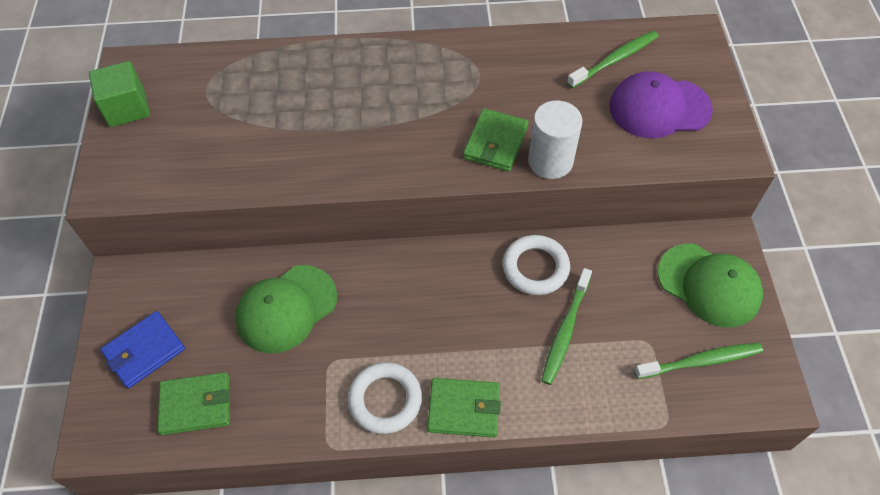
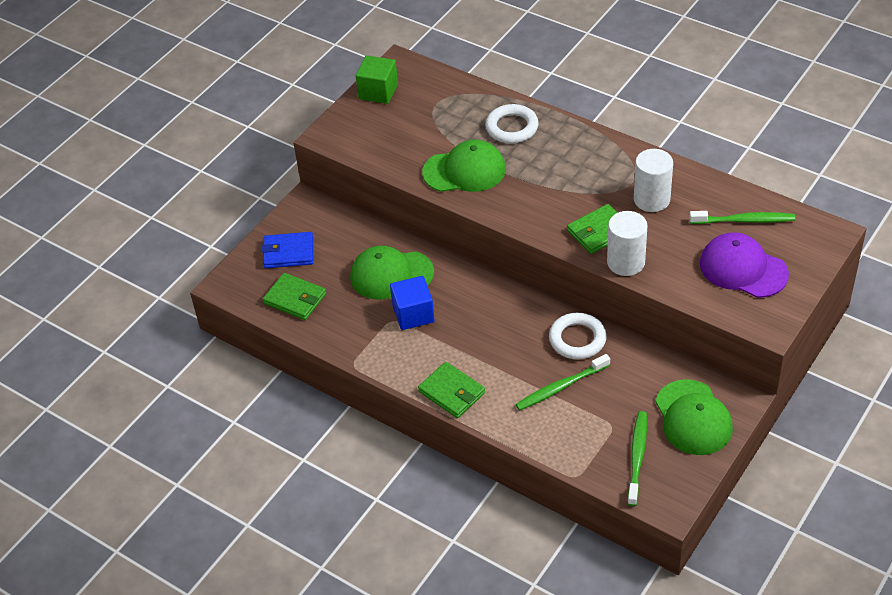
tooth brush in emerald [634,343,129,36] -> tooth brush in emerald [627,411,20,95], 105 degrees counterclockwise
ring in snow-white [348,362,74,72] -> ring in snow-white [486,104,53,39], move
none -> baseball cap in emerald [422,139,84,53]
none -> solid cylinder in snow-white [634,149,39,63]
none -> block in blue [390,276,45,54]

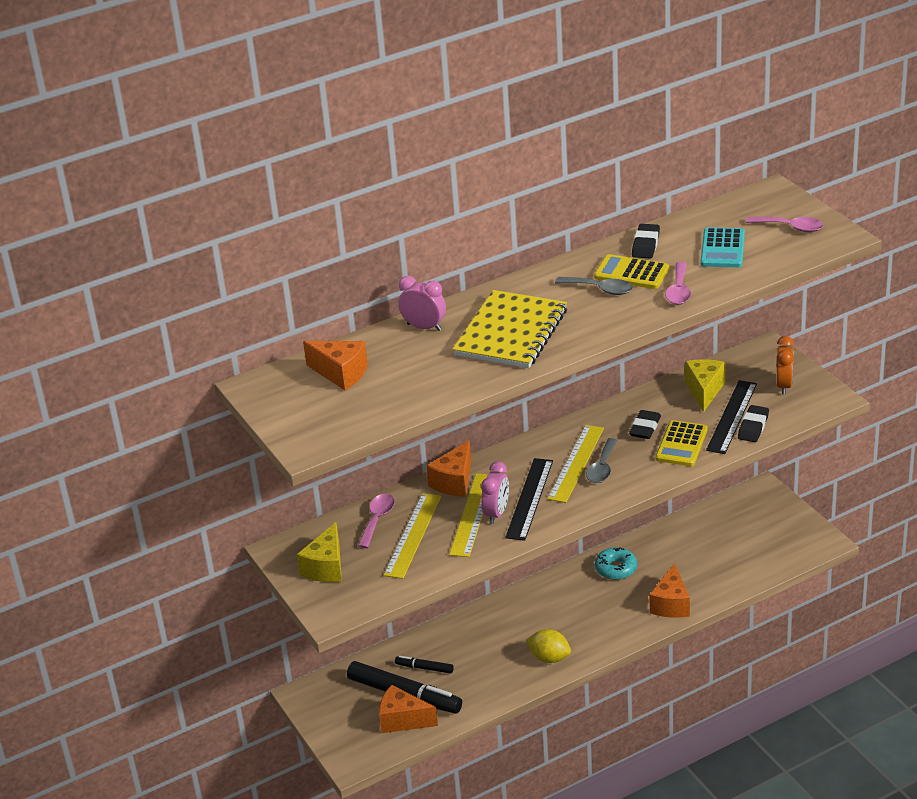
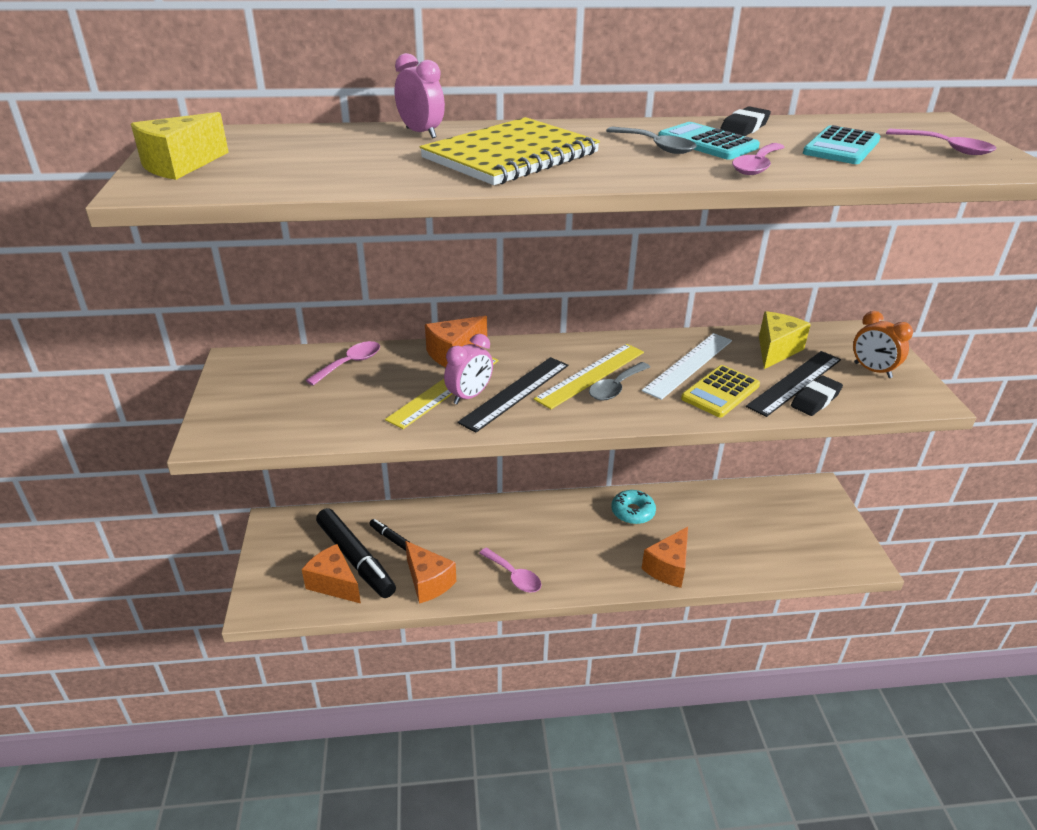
adding machine in bright yellow [594,254,75,35] -> adding machine in turquoise [658,122,102,38]
clock in orange-coloured [776,336,18,59] -> clock in orange-coloured [853,311,60,67], 105 degrees clockwise
cheese in orange-coloured [303,341,65,49] -> cheese in orange-coloured [405,541,51,63], move
gum eraser in ebony [629,410,32,29] -> ruler in snow-white [642,333,90,67]
ruler in bright yellow [384,493,57,86] -> none
cheese in bright yellow [297,522,45,60] -> cheese in bright yellow [131,112,98,68], move
toy lemon in bright yellow [526,629,45,34] -> tablespoon in pink [479,548,63,45]

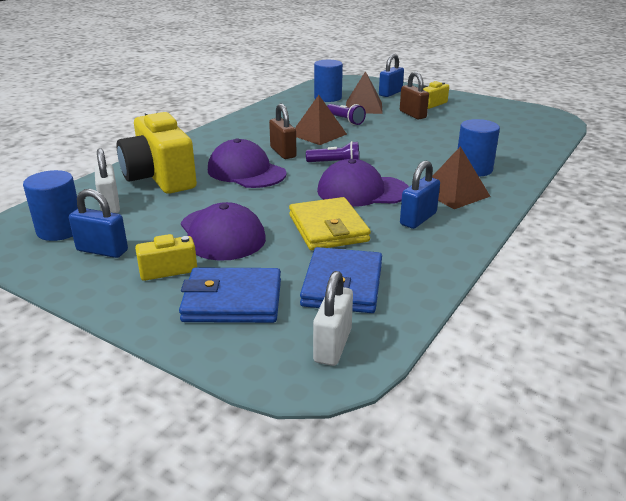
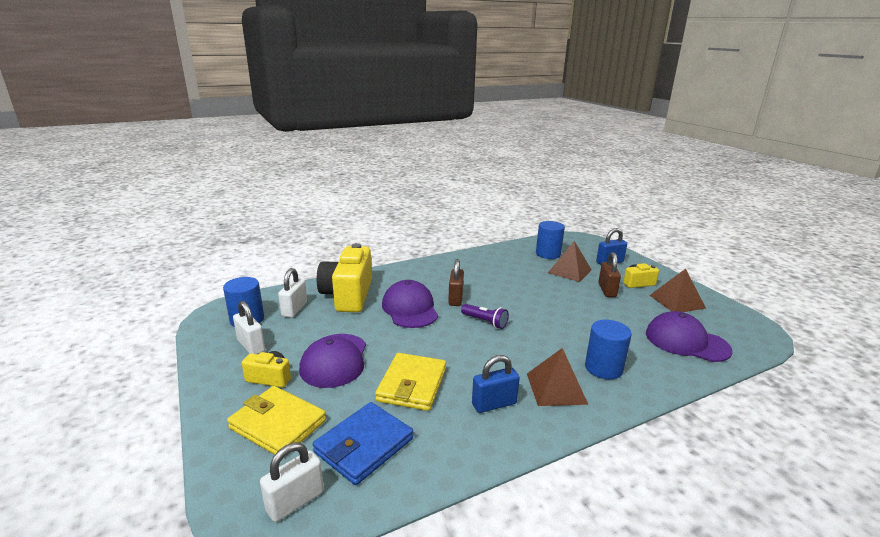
pyramid shape in russet [295,95,52,50] -> pyramid shape in russet [650,269,56,43], move
pocket torch in royal purple [327,104,39,21] -> none
baseball cap in royal purple [317,159,92,48] -> baseball cap in royal purple [646,311,87,51], move
small lock in blue [69,189,59,69] -> small lock in snow-white [233,301,32,53]
card wallet in blue [179,268,102,55] -> card wallet in bright yellow [227,386,99,69]

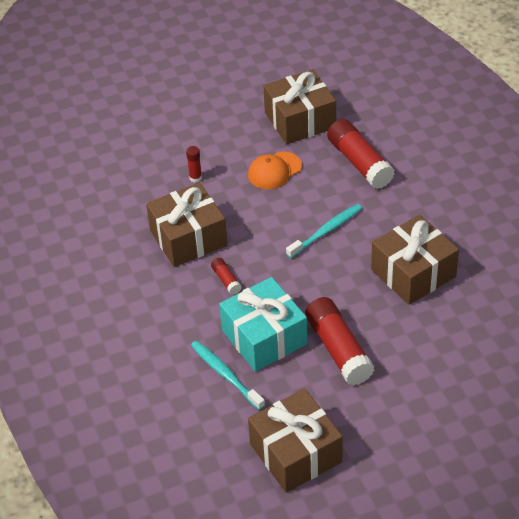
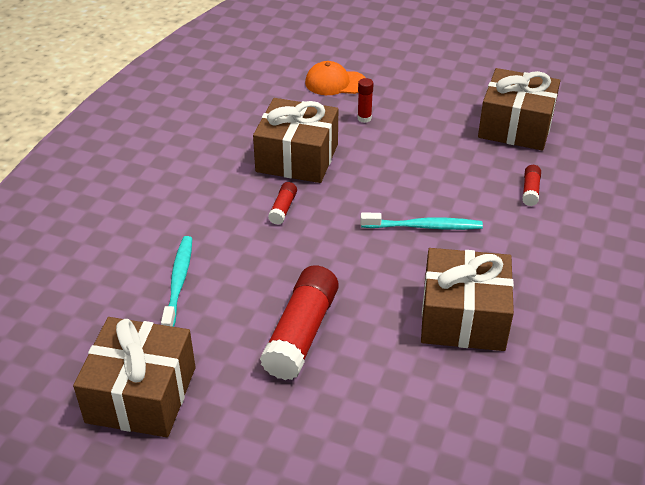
glue in red [327,119,68,70] -> glue in red [522,165,19,41], x0.46
baseball cap in orange-coloured [248,151,54,38] -> baseball cap in orange-coloured [305,61,61,34], move
gift in turquoise [219,277,88,95] -> none

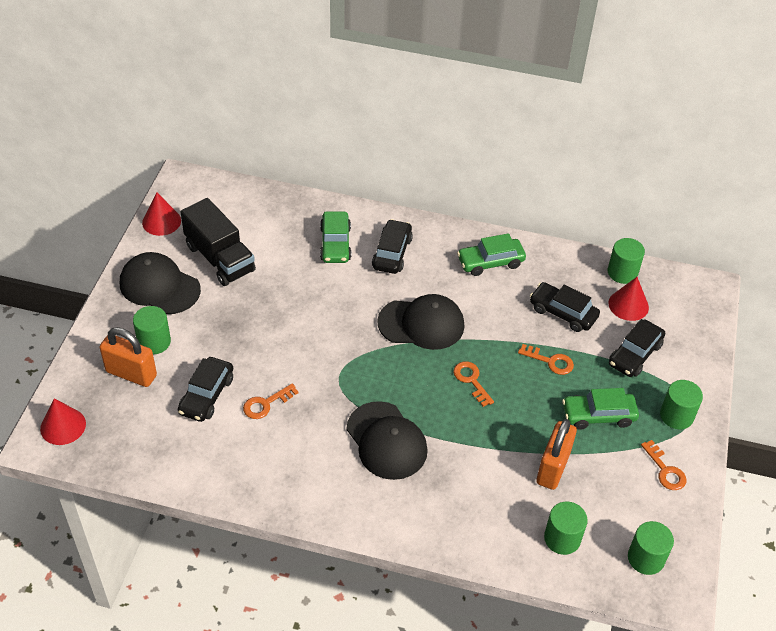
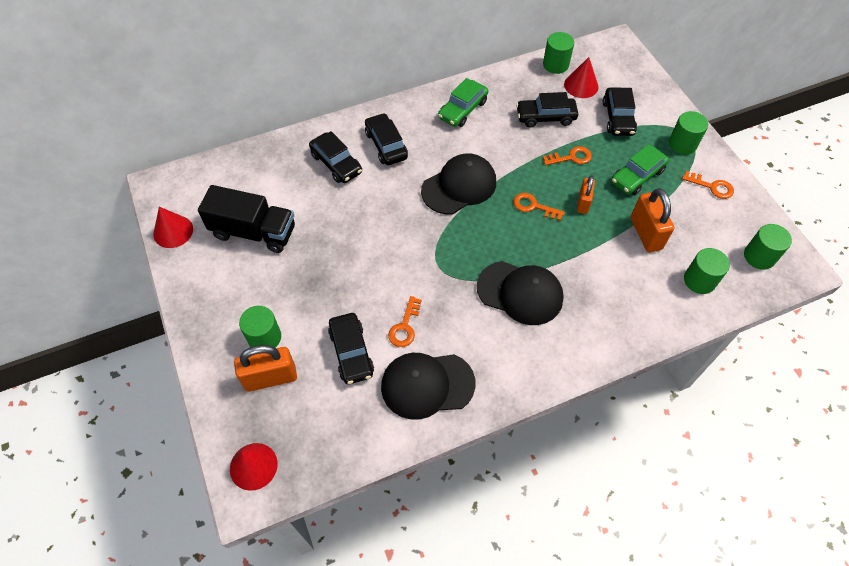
automobile in emerald [320,211,31,52] -> automobile in ebony [309,131,53,52]
baseball cap in ebony [120,252,81,62] -> baseball cap in ebony [381,353,94,67], move
none -> small lock in orange-coloured [577,175,18,39]

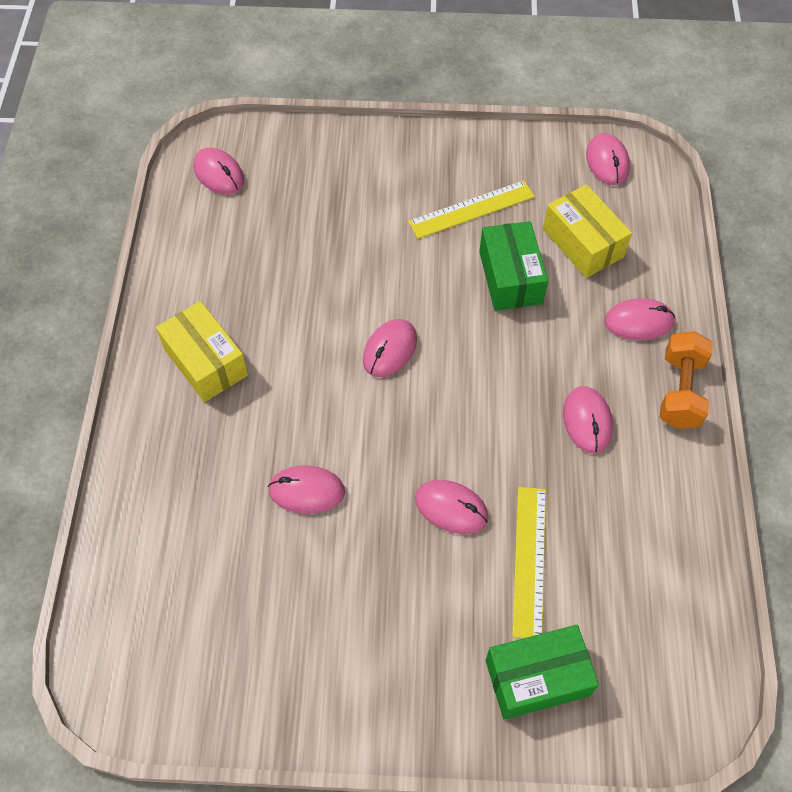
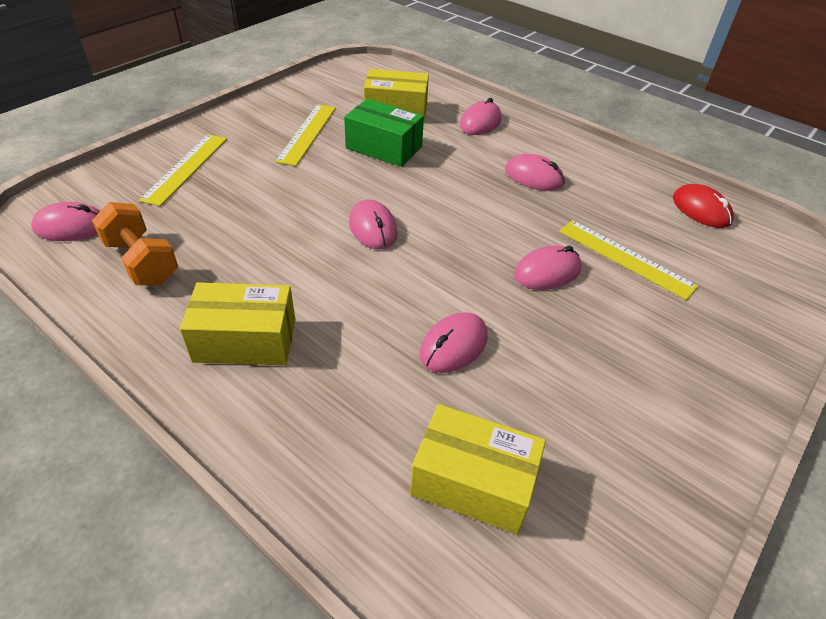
computer mouse in pink [586,133,44,52] -> none
free weight in orange-coloured [660,331,53,98] -> free weight in orange-coloured [92,202,86,83], move
parcel in emerald [486,625,113,95] -> none
none -> ruler in bright yellow [139,134,88,72]
none -> computer mouse in red [673,184,61,44]
none -> parcel in bright yellow [410,404,136,130]

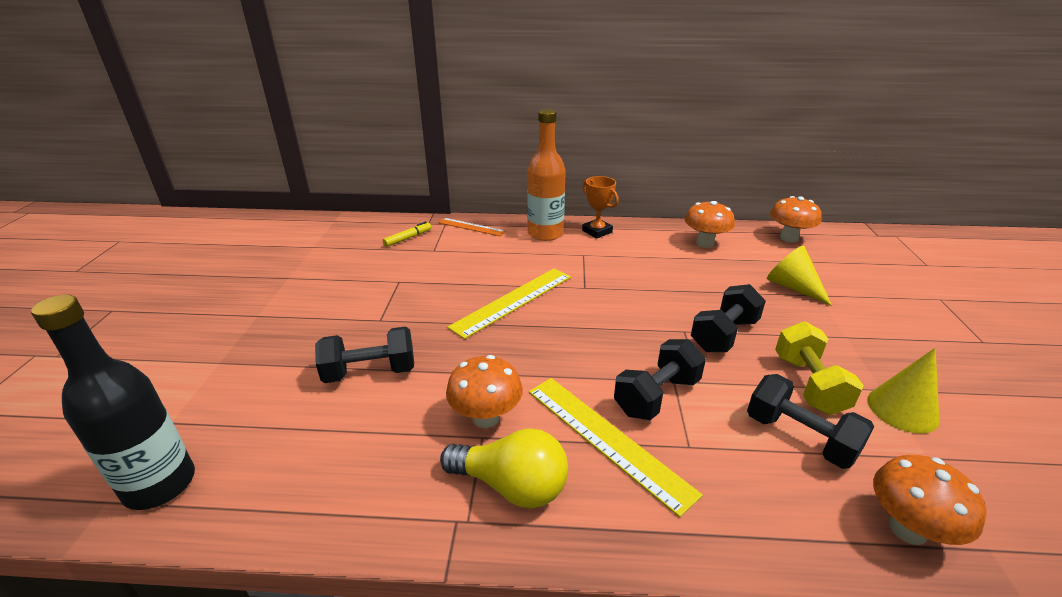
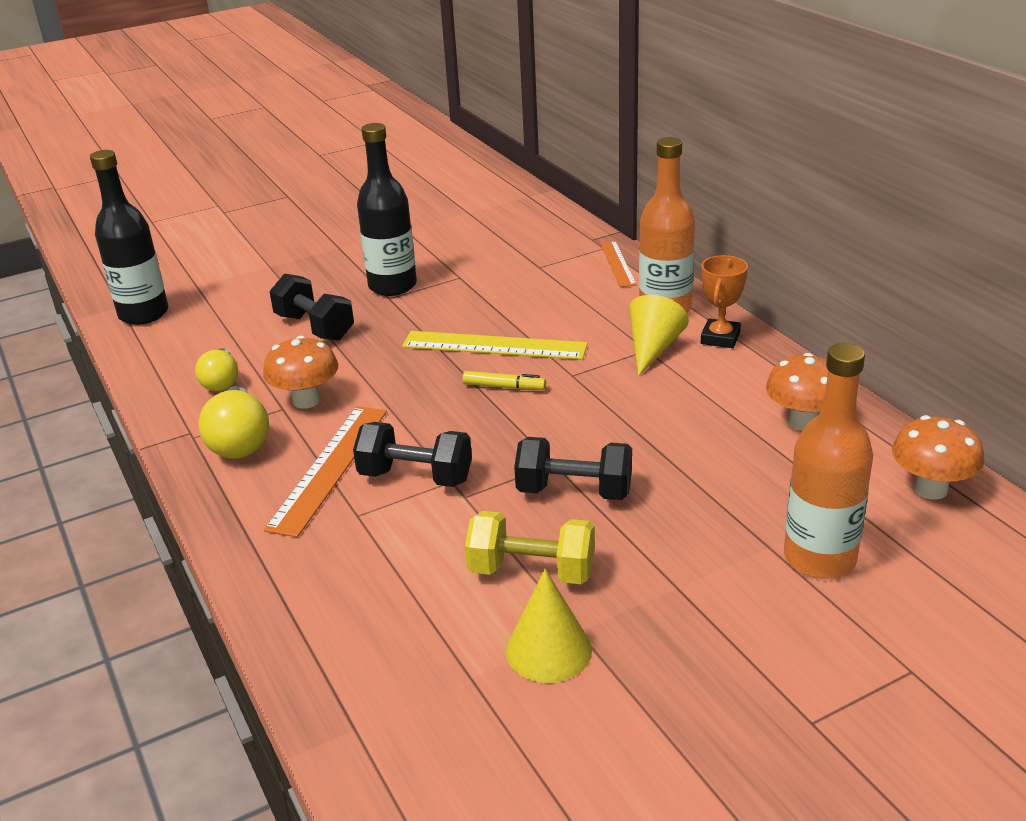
marker pen in bright yellow [383,221,48,26] -> marker pen in bright yellow [462,371,84,19], move
solid cone in bright yellow [767,246,65,60] -> solid cone in bright yellow [629,295,60,81], move
free weight in bright yellow [775,321,89,94] -> free weight in bright yellow [465,511,130,73], 45 degrees clockwise
free weight in ebony [747,374,127,95] -> none
ruler in bright yellow [529,378,174,139] -> ruler in orange-coloured [264,406,123,131]
mushroom in orange-coloured [873,455,113,90] -> none
none -> flask in ebony [357,123,60,173]
none -> flask in orange-coloured [784,343,89,236]
none -> lightbulb in bright yellow [195,348,43,43]

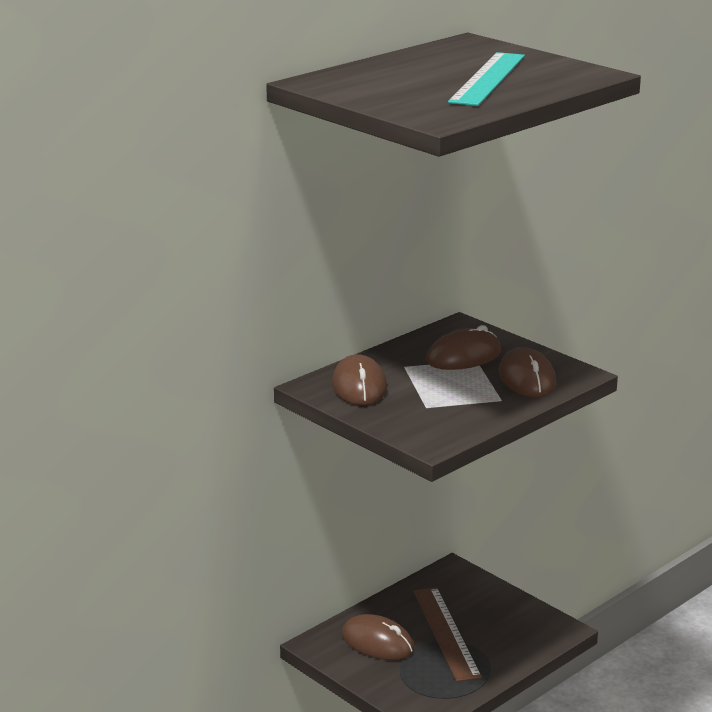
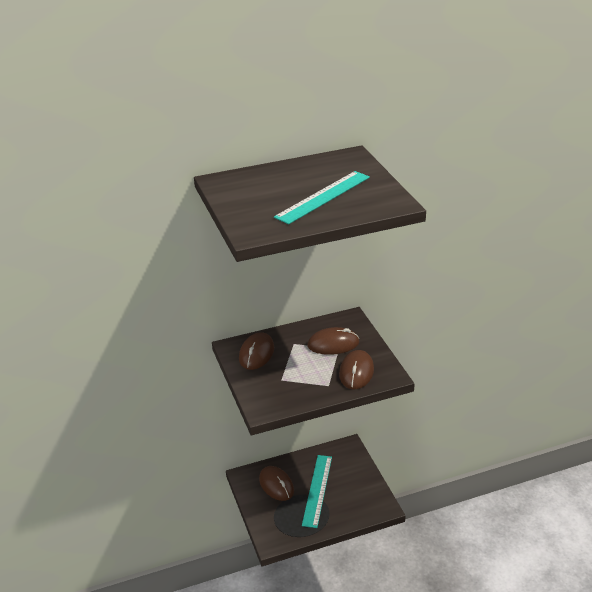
ruler in russet [414,587,68,95] -> ruler in turquoise [302,455,30,73]

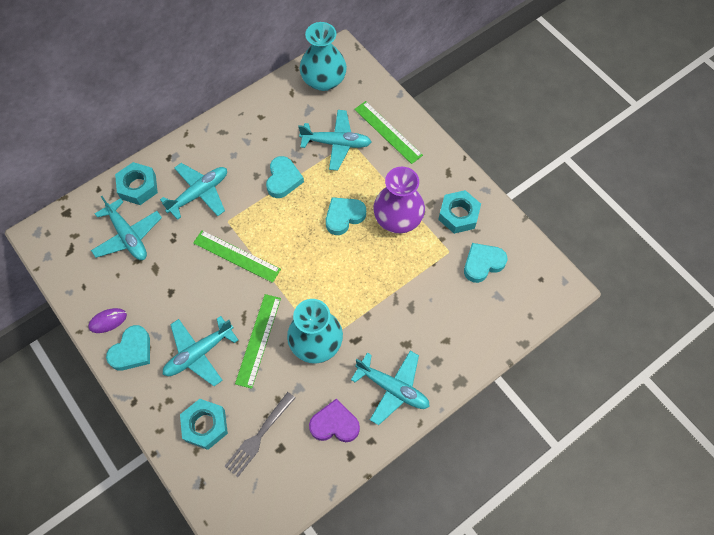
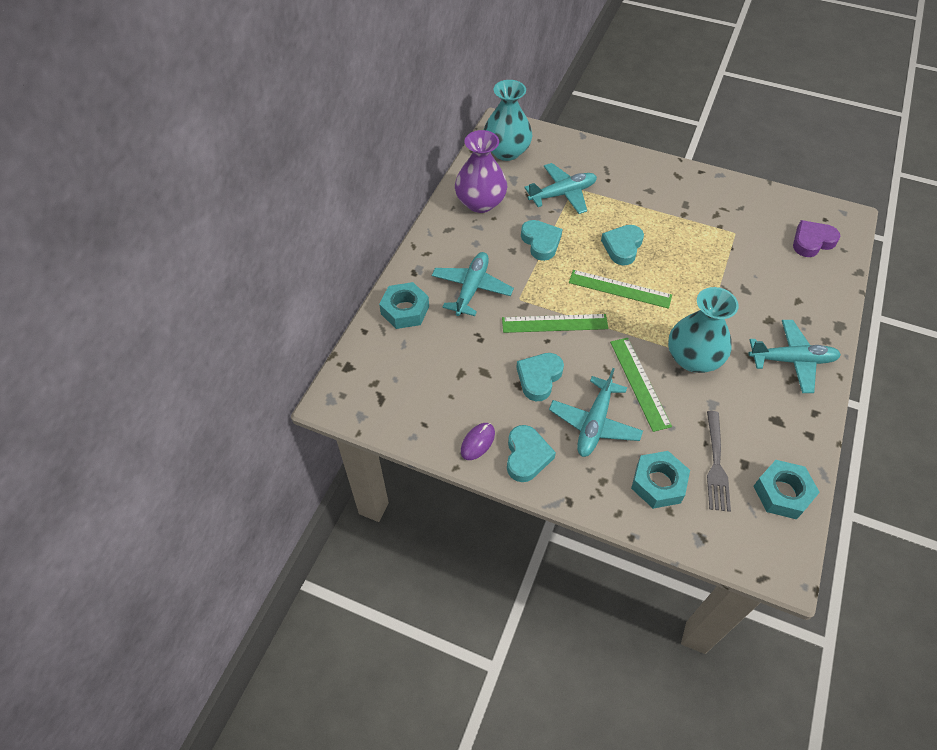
ruler in emerald [354,101,69,63] -> ruler in emerald [569,270,103,39], move
flower vase in royal purple [373,167,52,66] -> flower vase in royal purple [455,130,52,83], move
nut in turquoise [438,190,43,44] -> nut in turquoise [753,460,67,59], move
toy plane in turquoise [91,196,71,64] -> none
heart in turquoise [464,243,43,40] -> heart in turquoise [516,353,48,48], move
heart in royal purple [309,398,51,44] -> heart in royal purple [793,220,47,37], move

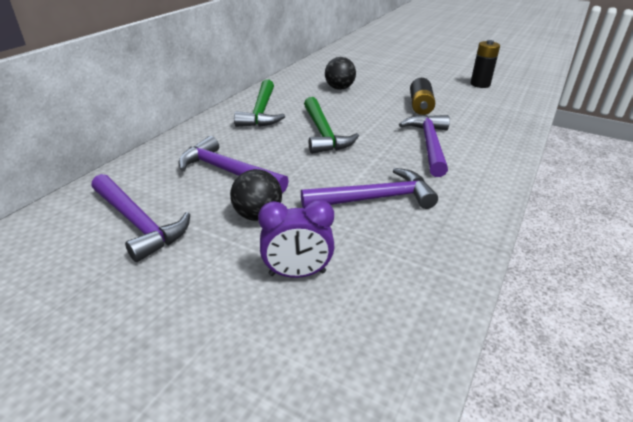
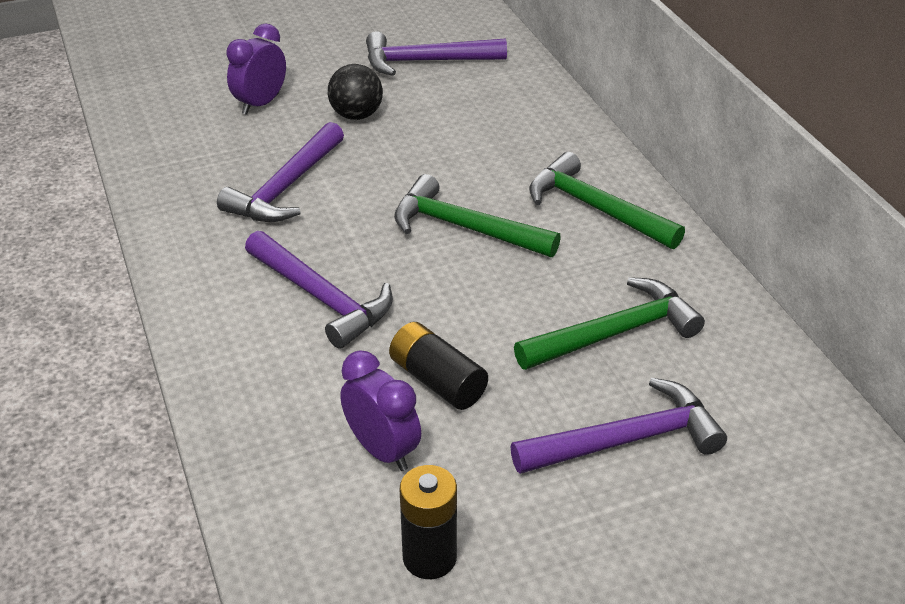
sphere in ebony [325,57,31,33] -> hammer in emerald [514,277,191,93]
hammer in royal purple [178,136,111,57] -> hammer in royal purple [510,378,217,96], move
none -> clock in royal purple [340,350,81,121]

